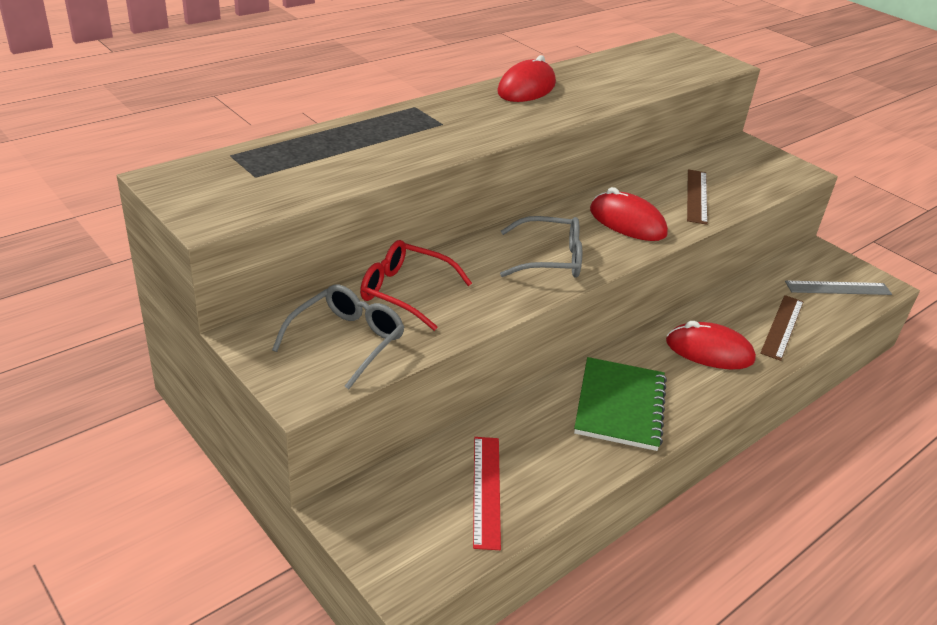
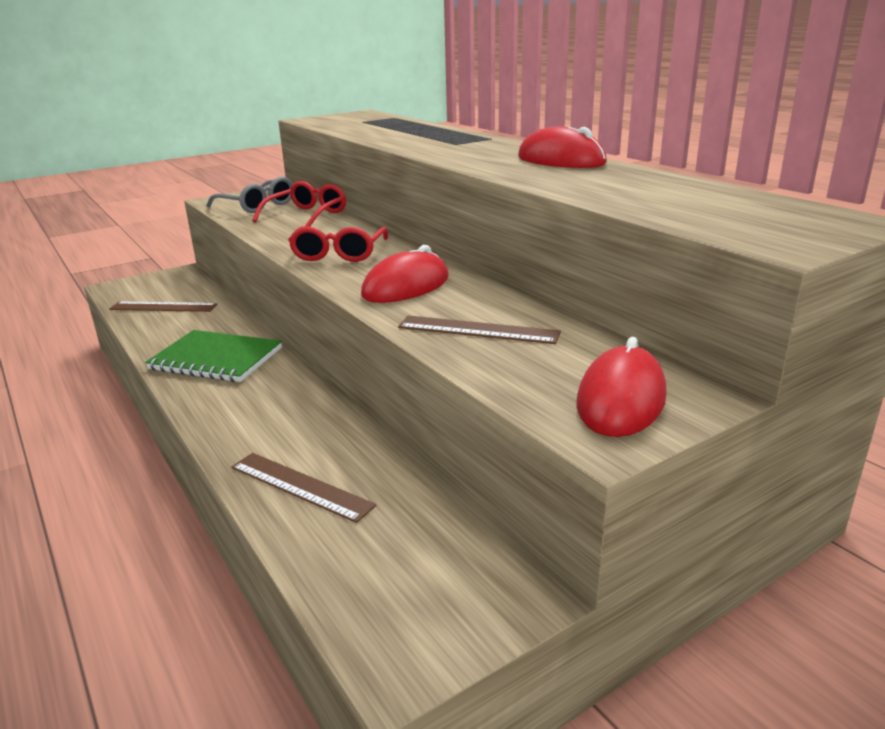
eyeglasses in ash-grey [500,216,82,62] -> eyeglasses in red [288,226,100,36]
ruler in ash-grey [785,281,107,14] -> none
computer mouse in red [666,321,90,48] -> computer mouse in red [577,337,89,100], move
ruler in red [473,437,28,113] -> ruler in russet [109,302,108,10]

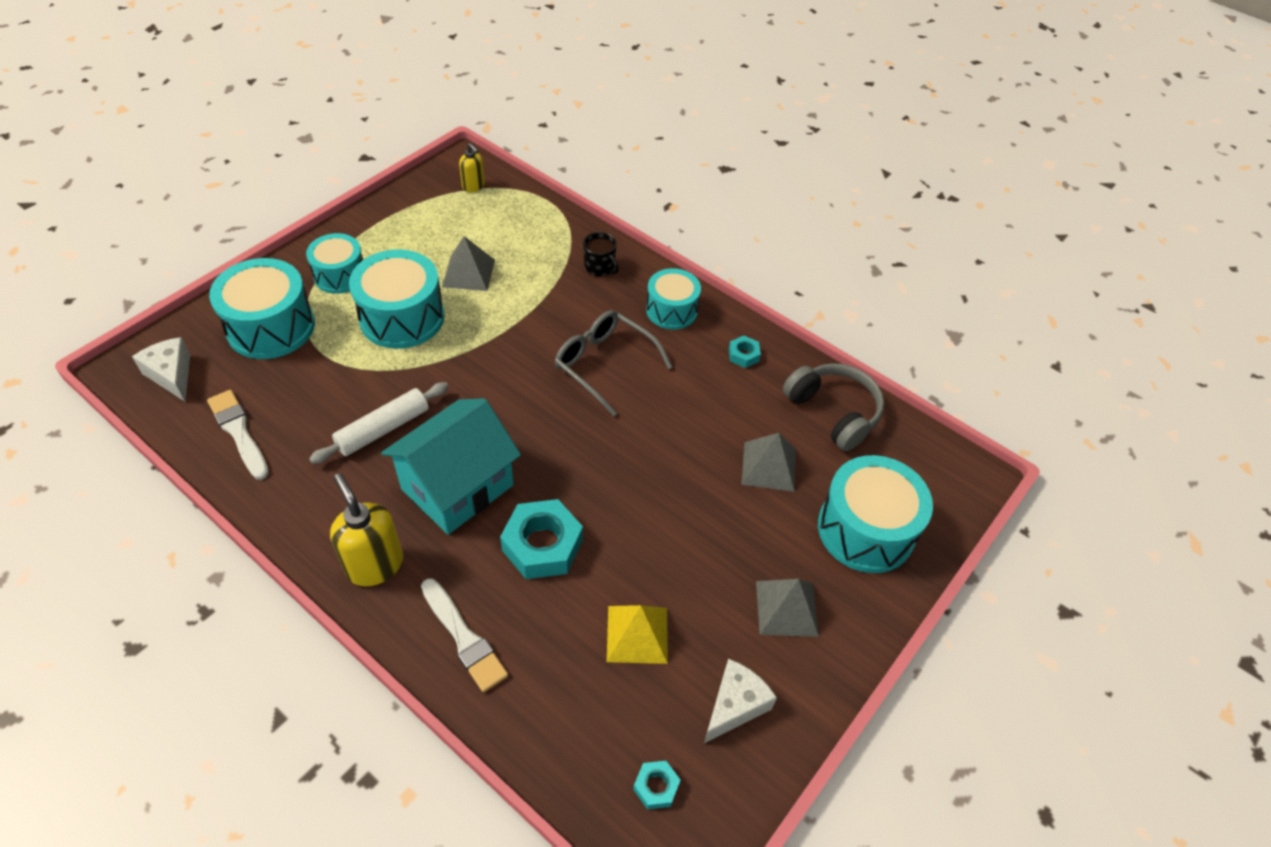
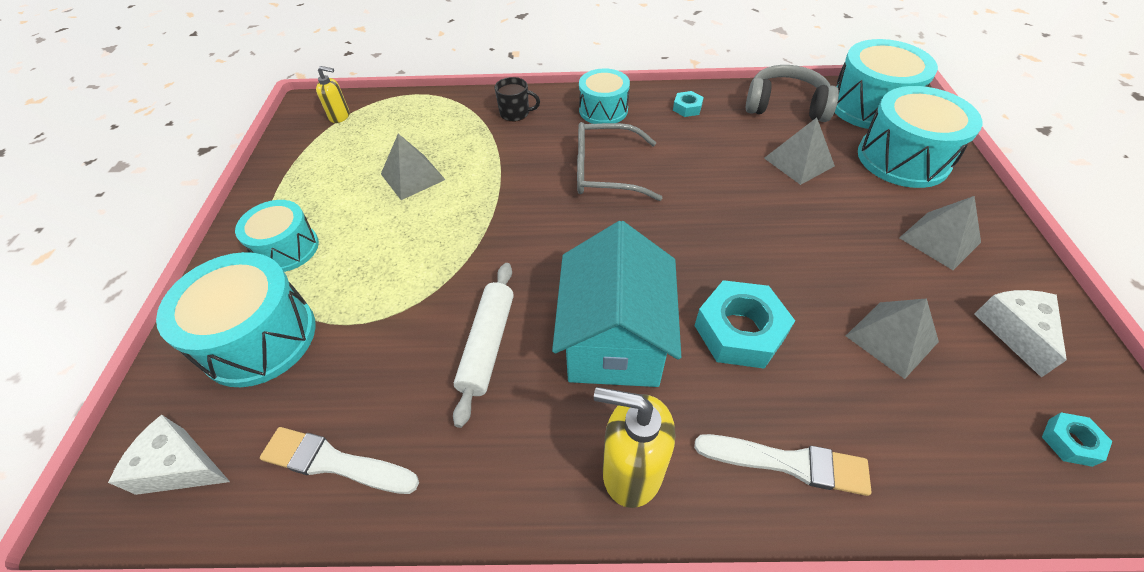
snare drum in turquoise [349,249,96,100] -> snare drum in turquoise [834,39,104,90], move
pyramid shape in bright yellow [607,605,61,59] -> pyramid shape in ash-grey [846,298,93,81]

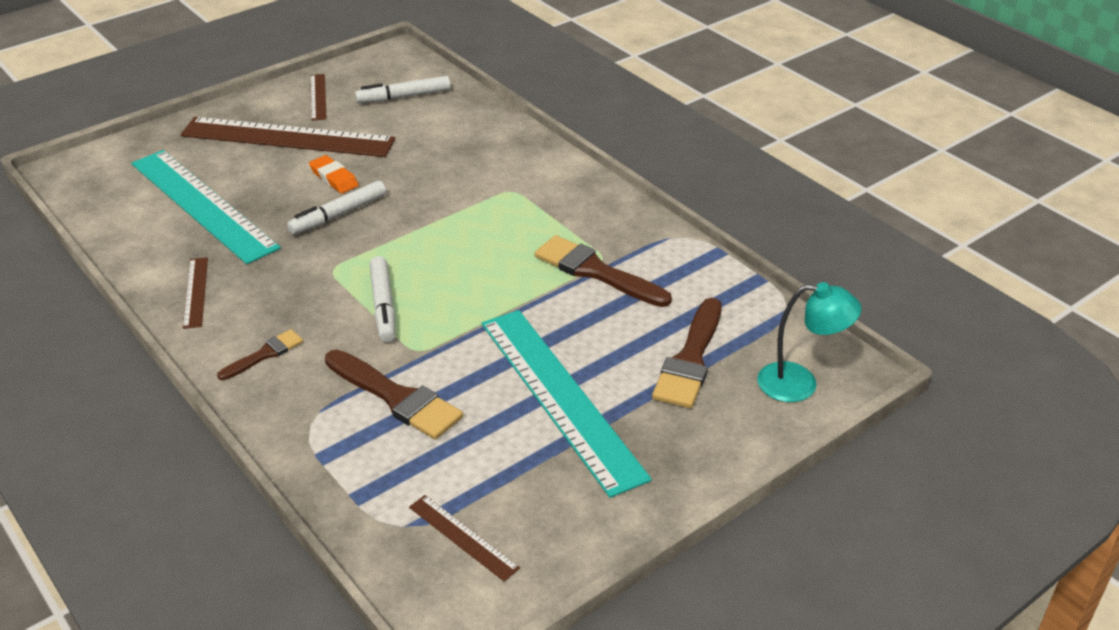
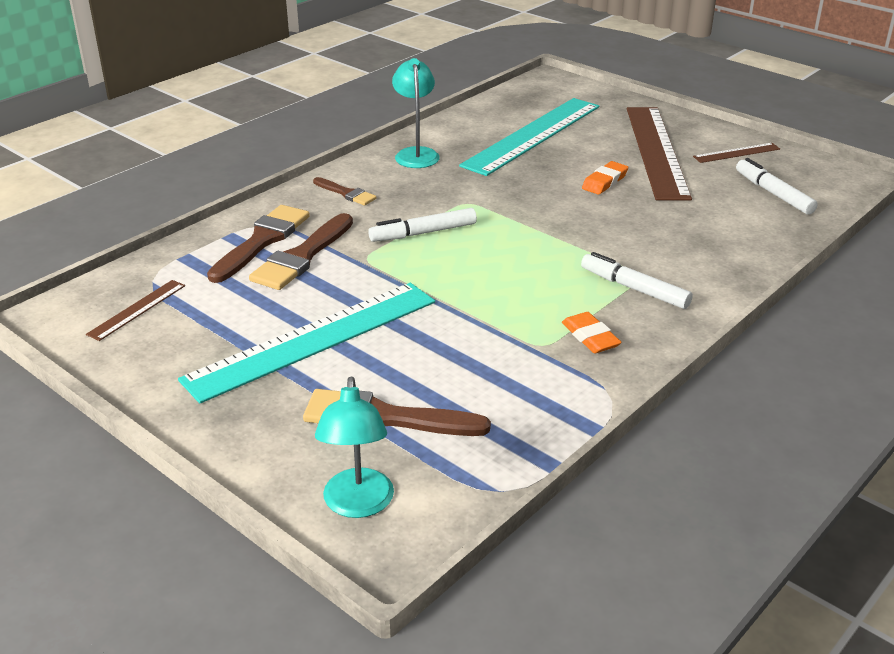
marker pen in snow-white [287,180,99,55] -> marker pen in snow-white [581,252,112,57], move
paint brush in russet [535,235,137,72] -> paint brush in russet [207,205,103,78], move
ruler in russet [183,257,25,72] -> lamp in turquoise [392,58,48,110]
none -> gum eraser in orange-coloured [562,312,60,41]

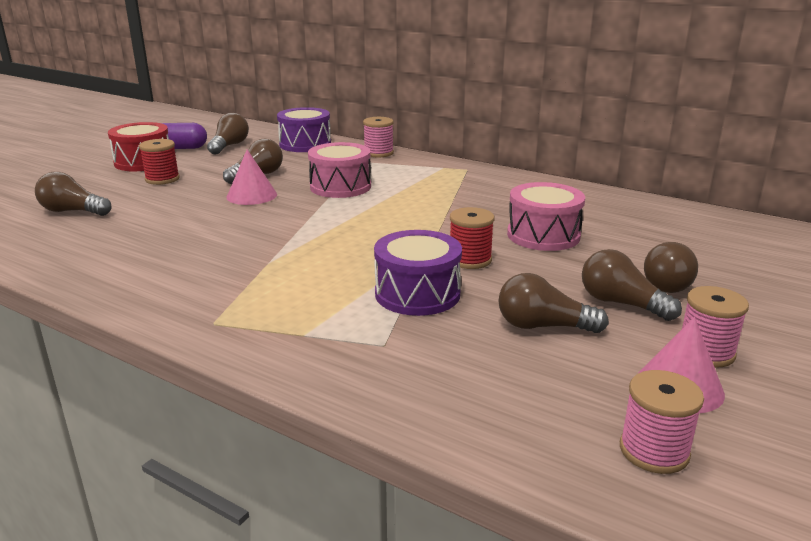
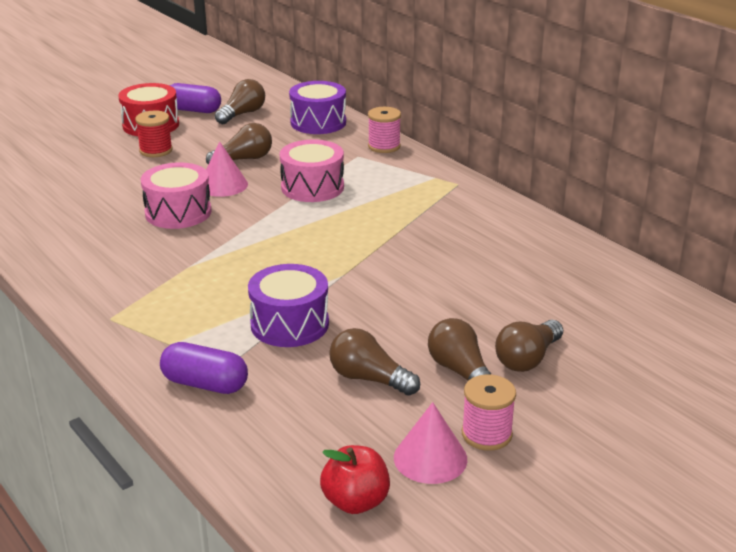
lightbulb in russet [35,172,76,44] -> none
snare drum in pink [507,182,78,69] -> snare drum in pink [141,162,71,67], move
bobbin in red [450,207,45,62] -> none
bobbin in pink [620,370,84,104] -> apple in red [320,445,70,69]
none -> pill in royal purple [160,342,88,52]

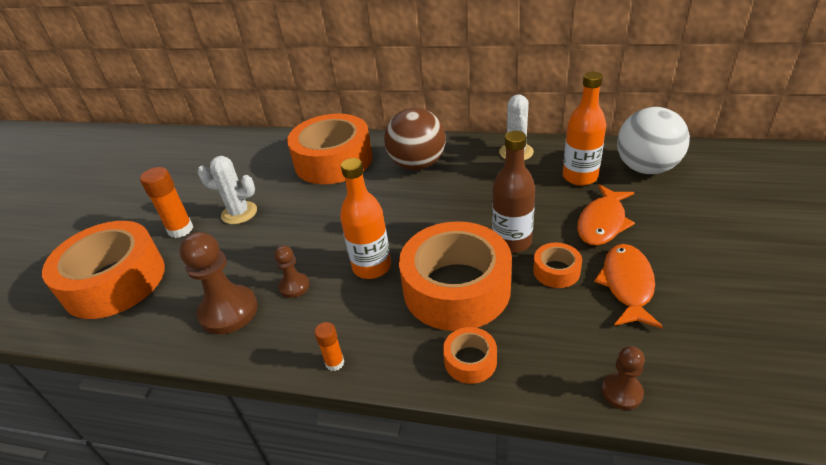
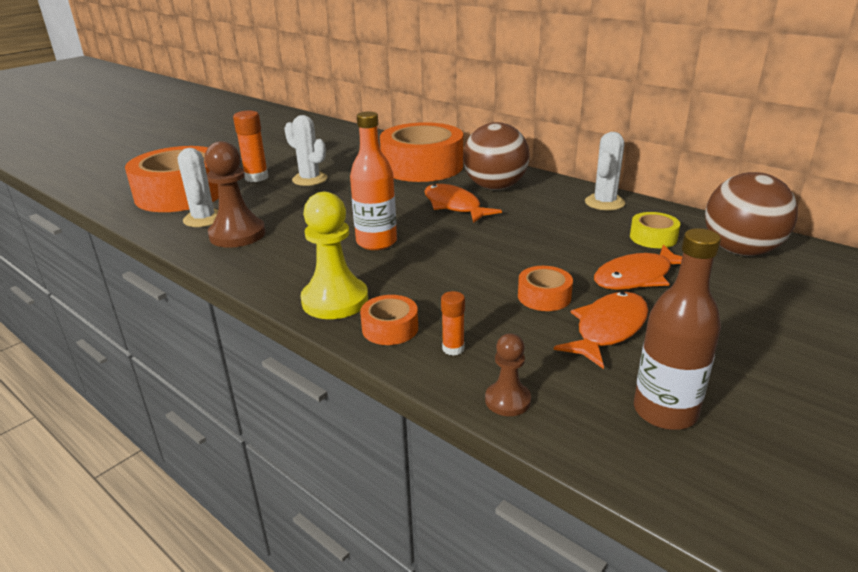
flask in orange-coloured [563,72,43,114] -> sticky tape in bright yellow [630,212,50,36]
sphere in snow-white [617,107,73,67] -> sphere in russet [705,172,93,84]
flask in russet [492,131,43,122] -> flask in russet [634,228,87,202], move
sticky tape in orange-coloured [399,221,113,110] -> none
game pawn in russet [274,245,36,53] -> none
glue in orange-coloured [314,322,30,49] -> glue in orange-coloured [441,291,24,65], move
none -> cactus in snow-white [178,148,40,79]
none -> fish figure in orange-coloured [424,184,78,39]
none -> game pawn in bright yellow [301,192,67,127]

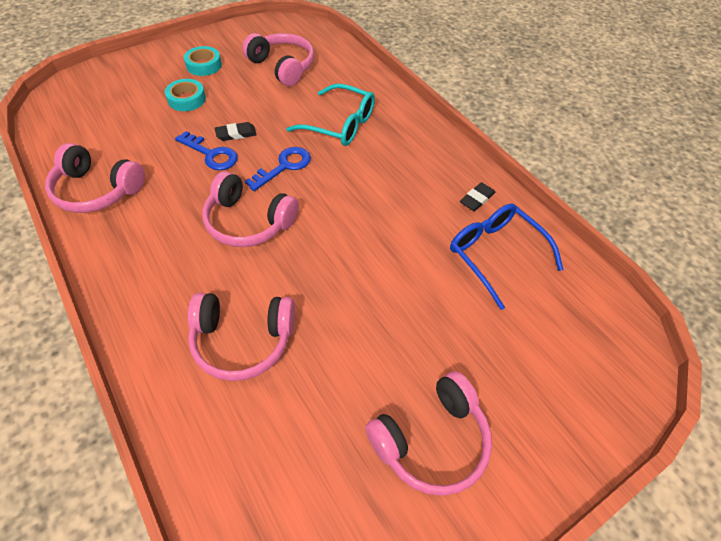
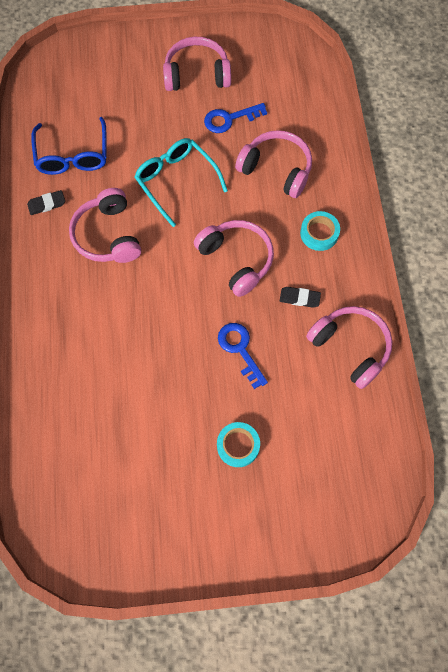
over-ear headphones in pink [242,33,72,53] -> over-ear headphones in pink [69,188,72,75], move
sticky tape in turquoise [184,46,38,30] -> sticky tape in turquoise [300,211,40,40], move
eyeglasses in turquoise [286,83,89,63] -> eyeglasses in turquoise [135,138,93,89], move
gum eraser in ebony [215,122,42,19] -> gum eraser in ebony [280,287,41,21], move
latchkey in blue [245,147,66,44] -> latchkey in blue [204,103,63,30], move

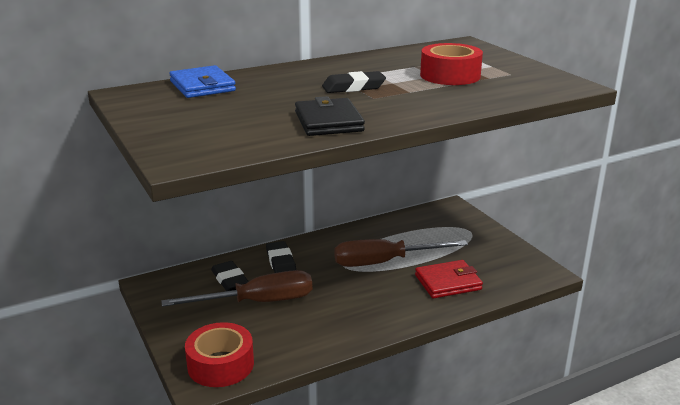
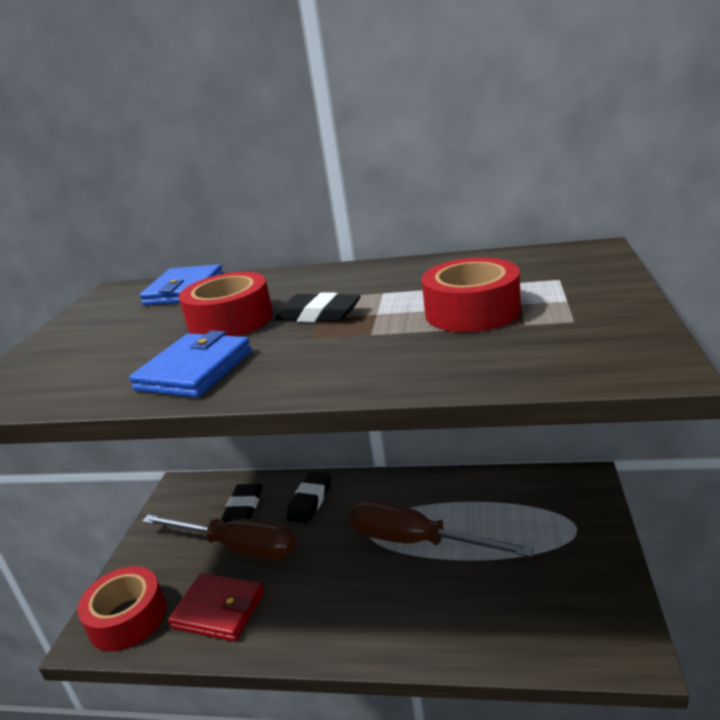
card wallet in ebony [295,96,70,40] -> card wallet in blue [129,330,122,68]
card wallet in red [415,260,68,39] -> card wallet in red [168,573,96,68], move
none -> sticky tape in red [179,272,94,64]

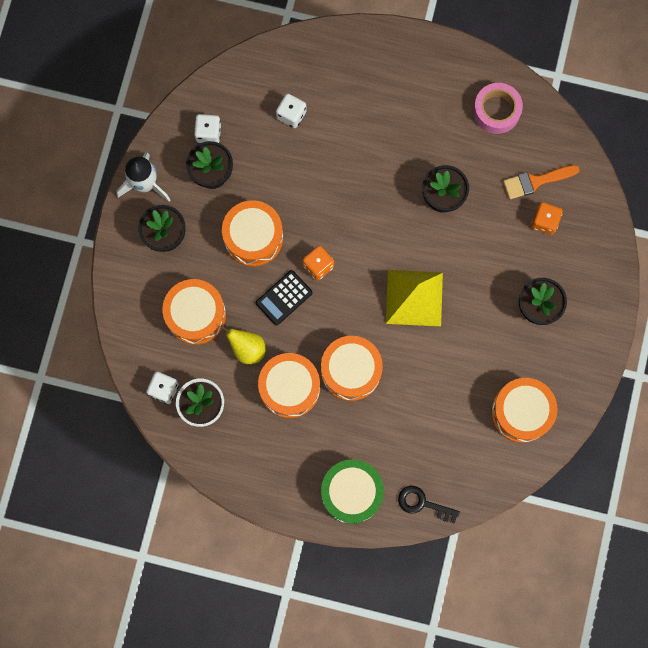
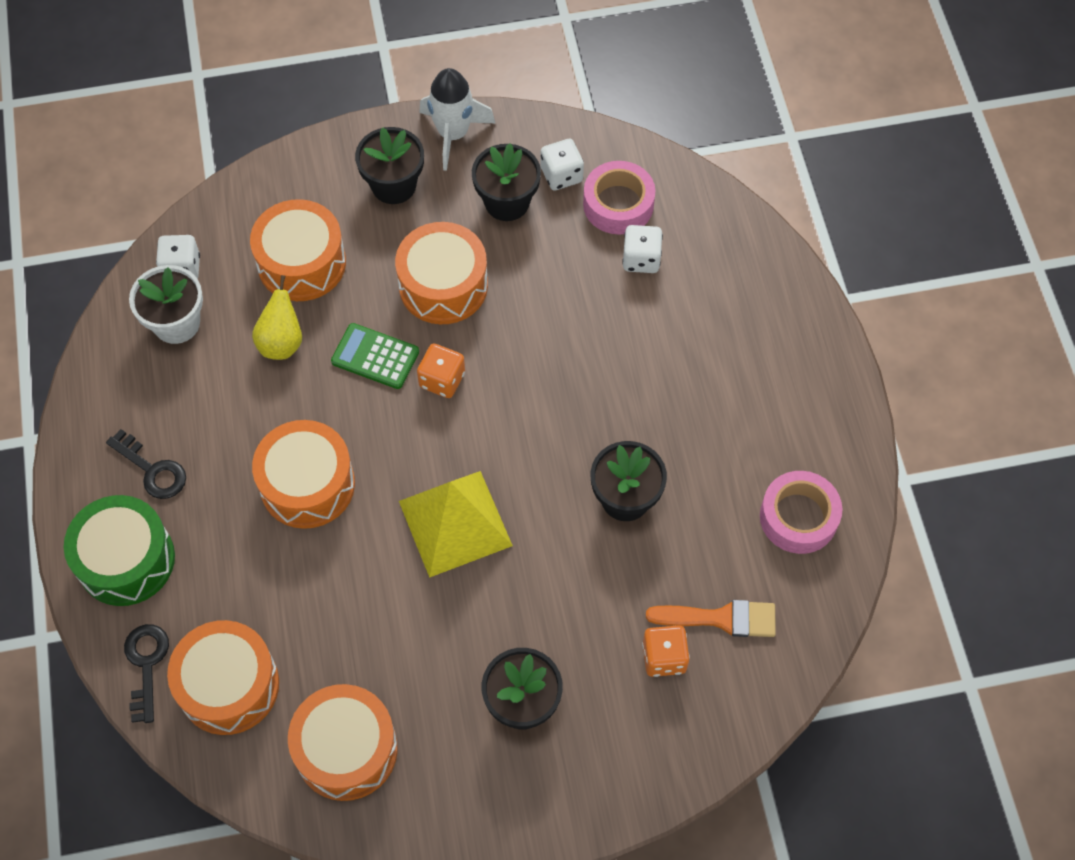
paint brush in orange-coloured [503,165,77,34] -> paint brush in orange-coloured [646,600,130,37], 135 degrees clockwise
adding machine in ebony [256,270,57,55] -> adding machine in emerald [331,323,88,66]
snare drum in orange-coloured [258,353,62,65] -> snare drum in orange-coloured [167,620,112,115], move
none -> sticky tape in pink [583,161,73,74]
none -> latchkey in ebony [106,429,80,70]

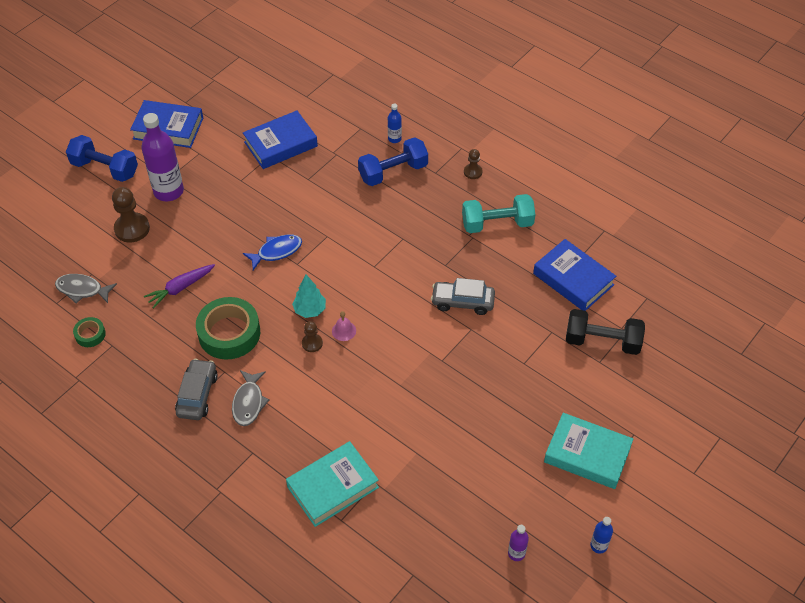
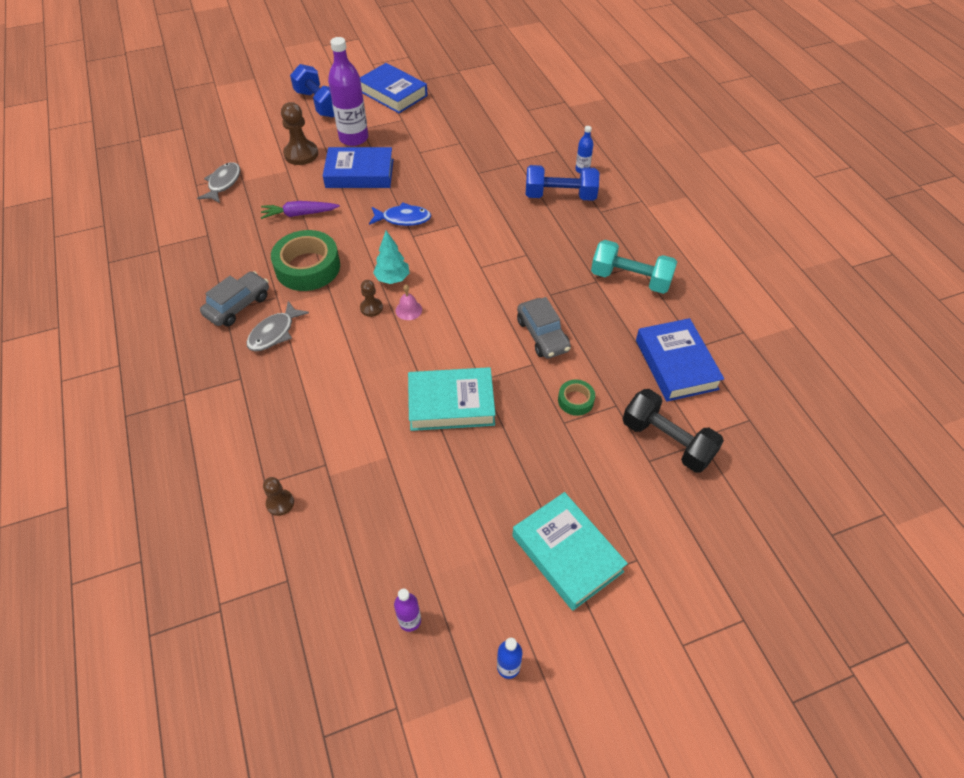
hardback in blue [243,110,75,59] -> hardback in blue [323,147,71,41], move
game pawn in russet [464,149,18,30] -> game pawn in russet [263,477,31,39], move
fish figure in ash-grey [55,274,62,29] -> fish figure in ash-grey [197,162,43,41], 60 degrees clockwise
automobile in ash-grey [431,278,64,37] -> automobile in ash-grey [517,297,54,62], 150 degrees counterclockwise
sticky tape in emerald [73,317,33,30] -> sticky tape in emerald [558,379,37,37], move
hardback in turquoise [286,441,93,86] -> hardback in turquoise [408,367,88,64], move

